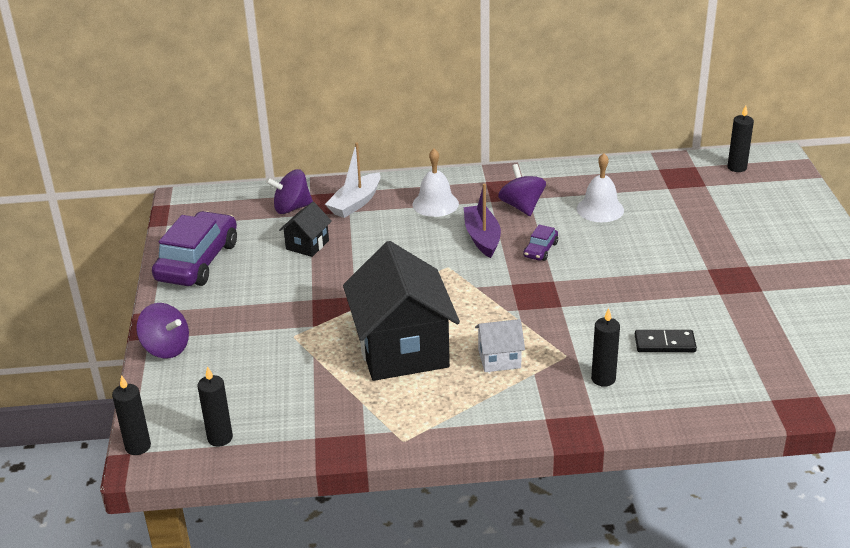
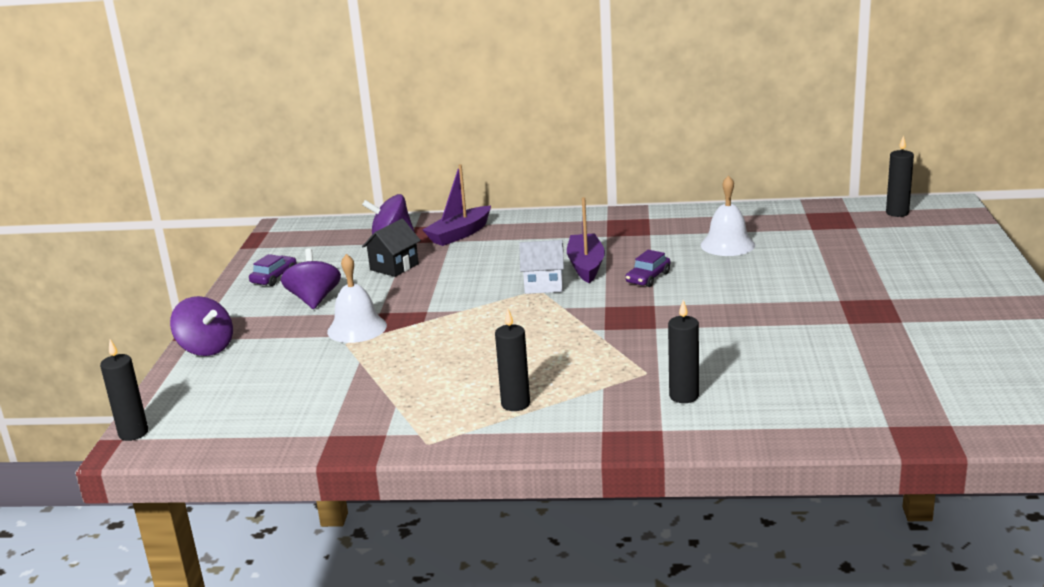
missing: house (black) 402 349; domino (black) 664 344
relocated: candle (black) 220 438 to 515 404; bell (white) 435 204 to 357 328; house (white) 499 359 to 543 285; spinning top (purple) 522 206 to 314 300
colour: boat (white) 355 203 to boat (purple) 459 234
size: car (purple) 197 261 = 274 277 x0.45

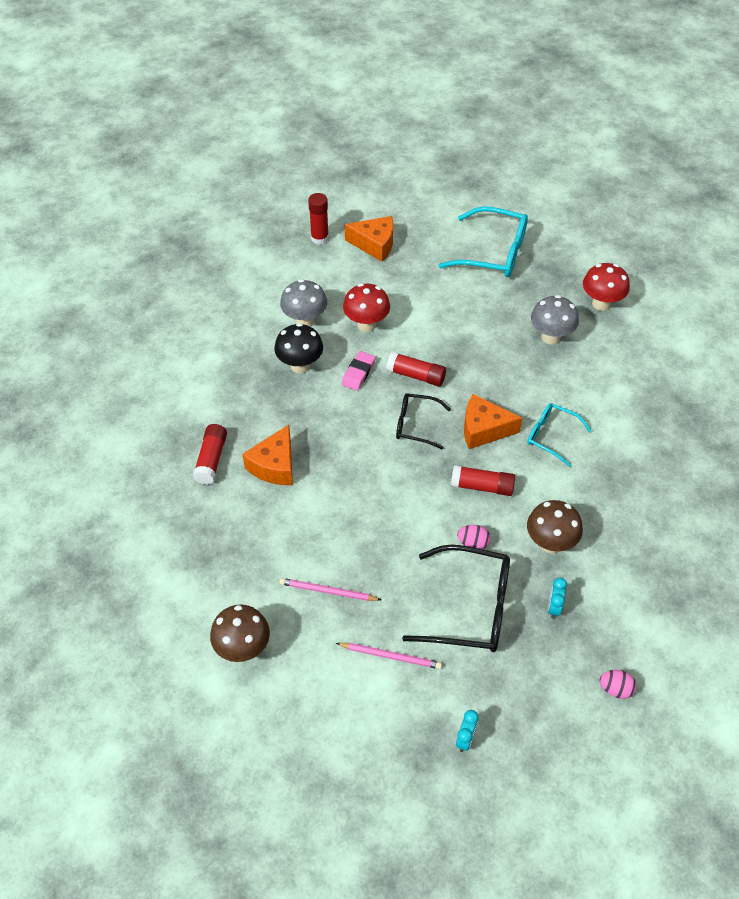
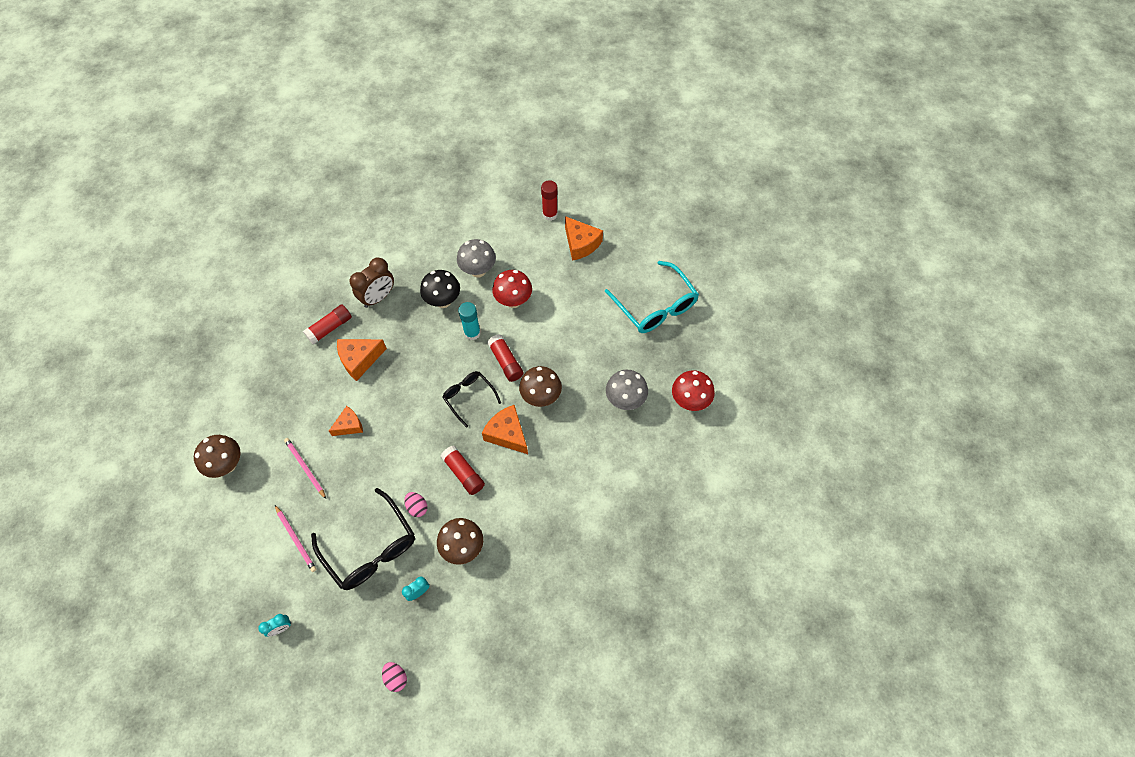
missing: glasses (turquoise) 551 436
appeared: cheese (orange) 349 425; clock (brown) 378 297; mushroom (brown) 541 397
exchanged: eraser (pink) 358 373 to glue stick (turquoise) 472 333

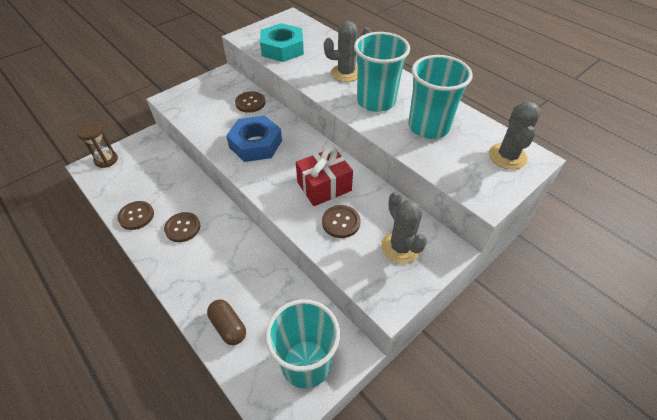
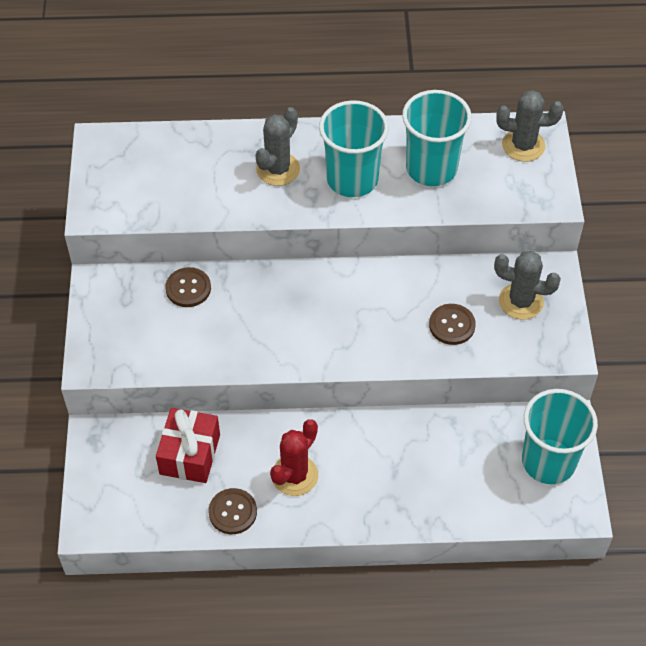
missing: hourglass (brown) 106 160; capsule (brown) 228 326; nut (blue) 255 144; nut (turquoise) 282 48
relocated: gift (red) 324 186 to 190 454
exchanged: button (brown) 182 228 to cactus (red) 295 475
spun: cactus (grey) 507 156 = 523 145 45 degrees counterclockwise

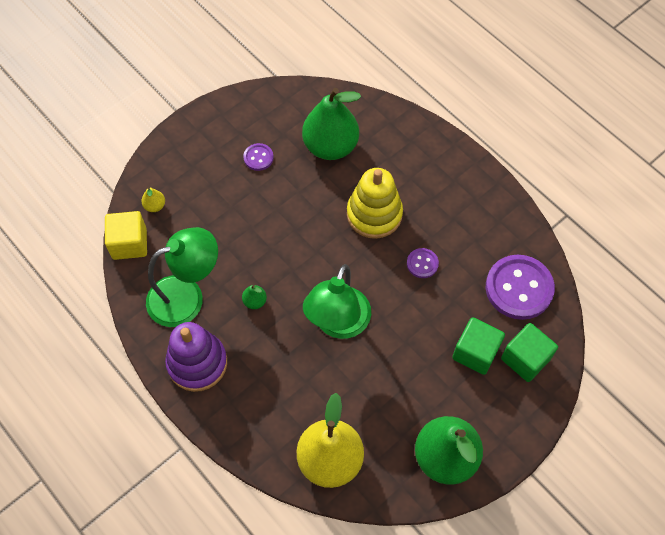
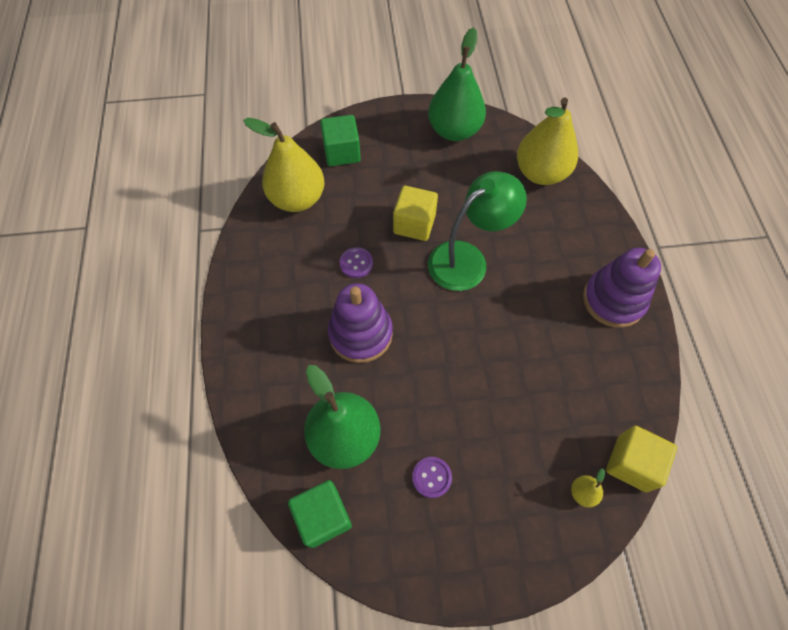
missing: lamp (green) 186 296; pear (green) 255 301
appeared: cube (yellow) 414 224
relocated: cube (green) 475 352 to 323 516
exchanged: button (purple) 519 288 to pear (yellow) 297 198
colour: stacking toy (yellow) 374 214 to stacking toy (purple) 360 333

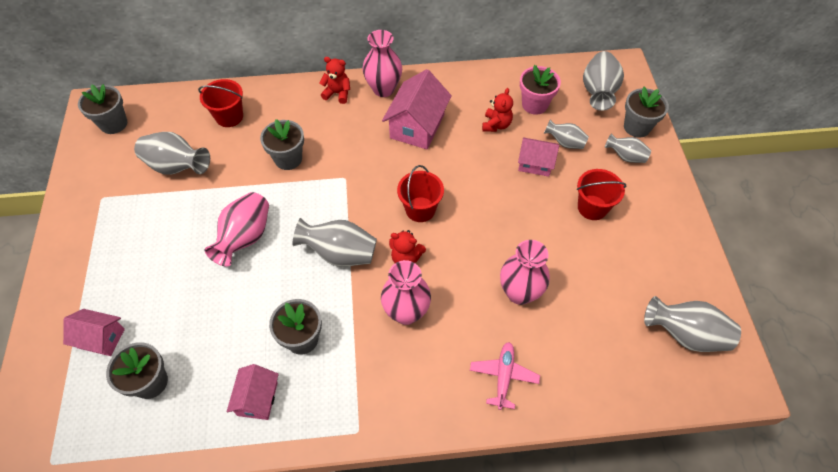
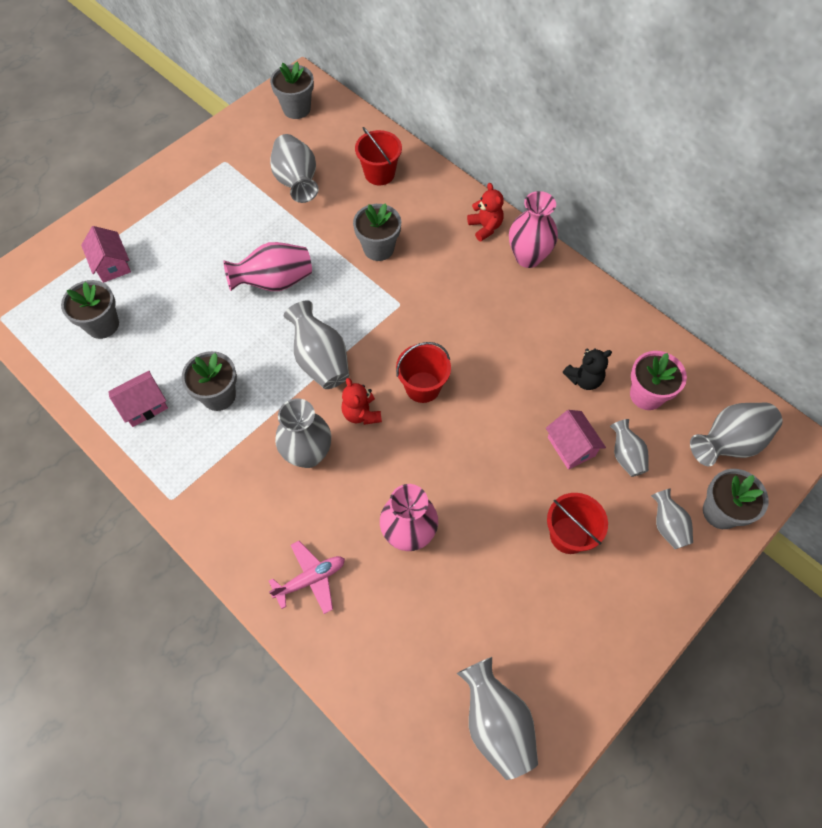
missing: house (pink) 417 126
colour: vase (pink) 406 312 to vase (grey) 308 454; teddy bear (red) 496 125 to teddy bear (black) 584 379

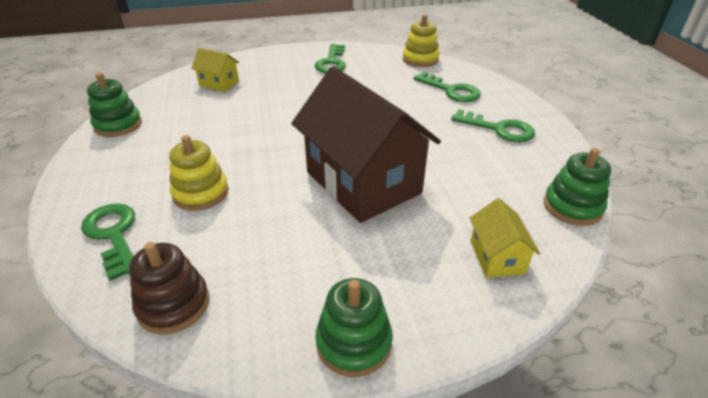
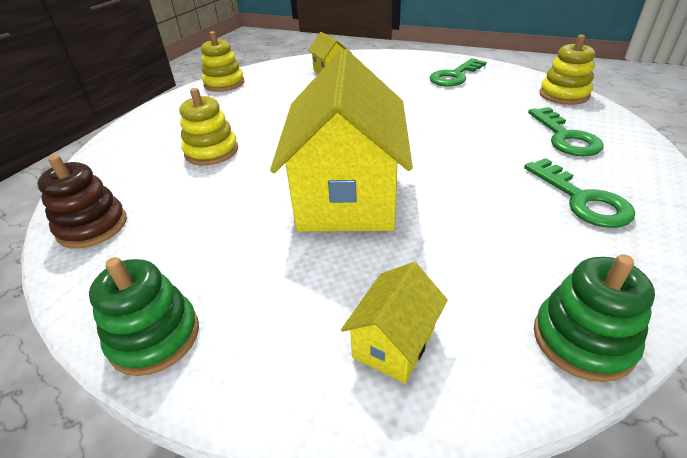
missing: key (green) 113 235
colour: stacking toy (green) 118 125 to stacking toy (yellow) 224 84; house (brown) 363 182 to house (yellow) 347 195

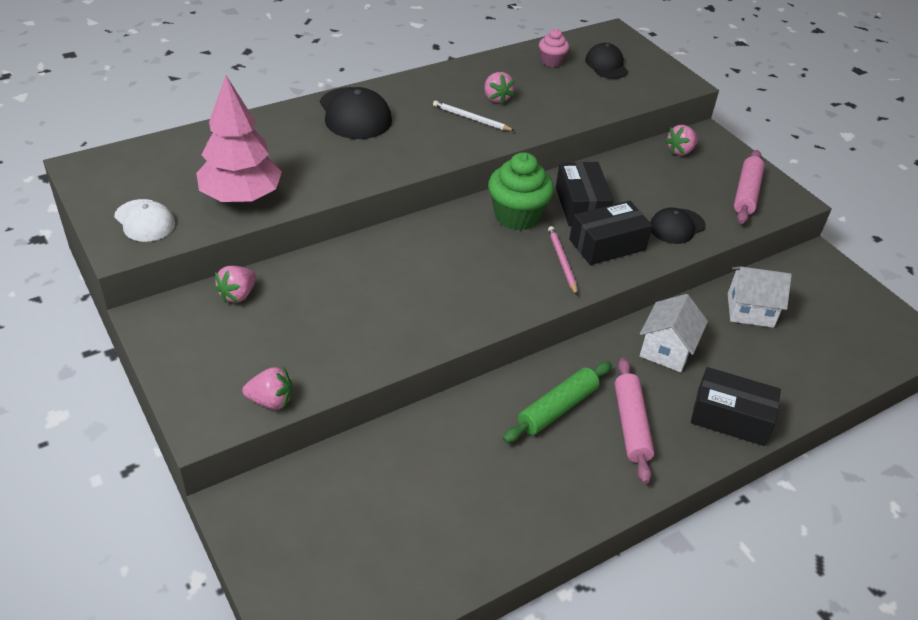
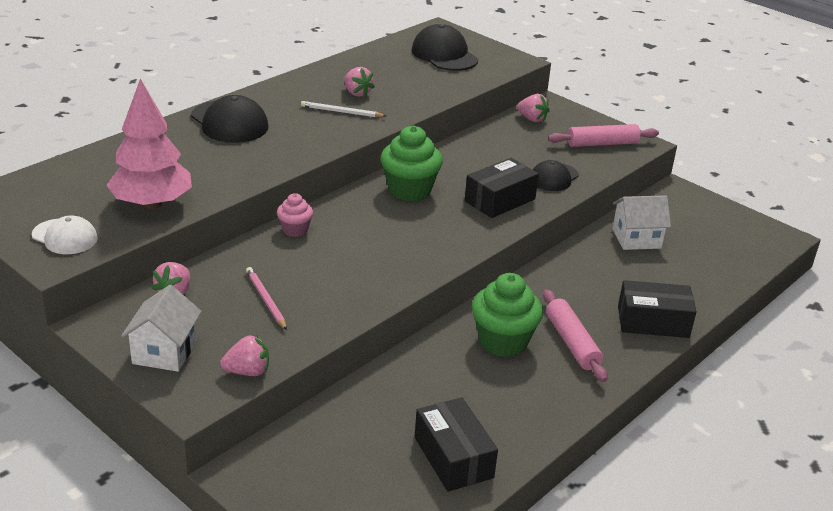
relocated: cupcake (pink) 551 62 to 295 230; pencil (pink) 562 261 to 265 300; box (black) 581 205 to 453 457; house (white) 666 350 to 164 352
exchanged: rolling pin (green) 557 408 to cupcake (green) 503 341
spun: strawberry (pink) 680 151 = 532 119 90 degrees counterclockwise; rolling pin (pink) 746 193 = 602 144 75 degrees clockwise
size: cap (black) 606 65 = 444 55 x1.55

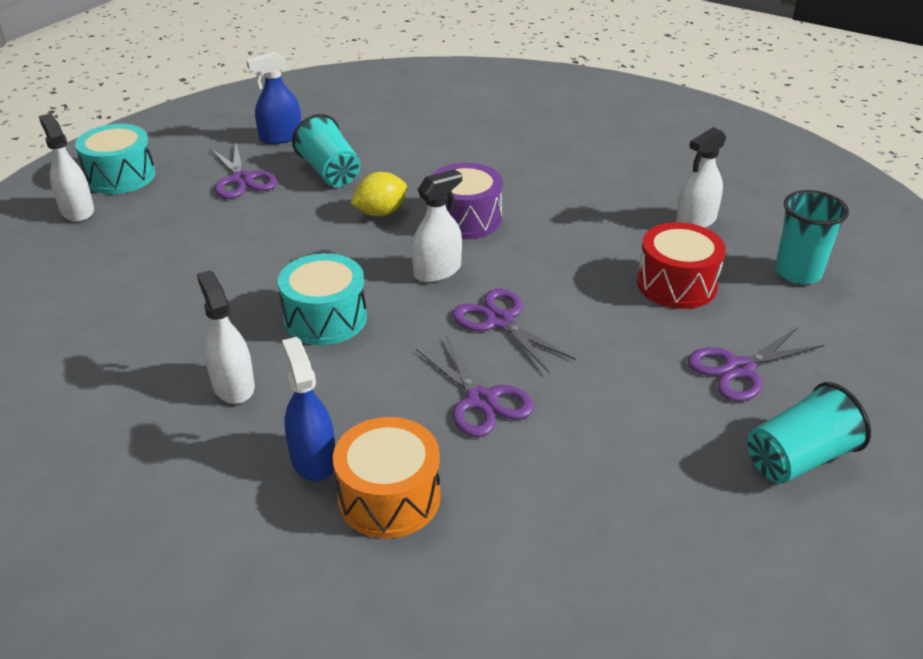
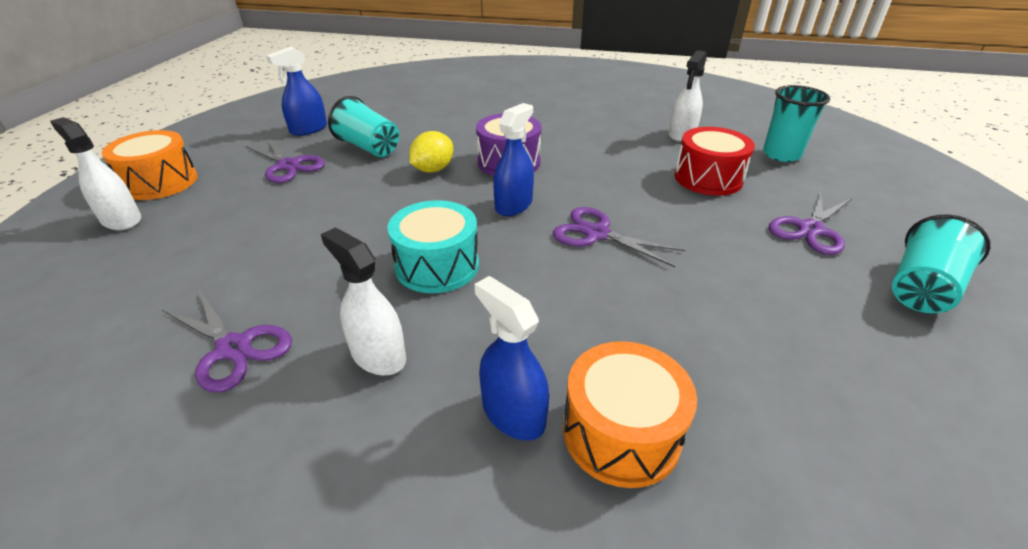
relocated: scissors (purple) 481 400 to 234 348
colour: drum (turquoise) 120 176 to drum (orange) 160 182; spray bottle (white) 437 271 to spray bottle (blue) 513 205

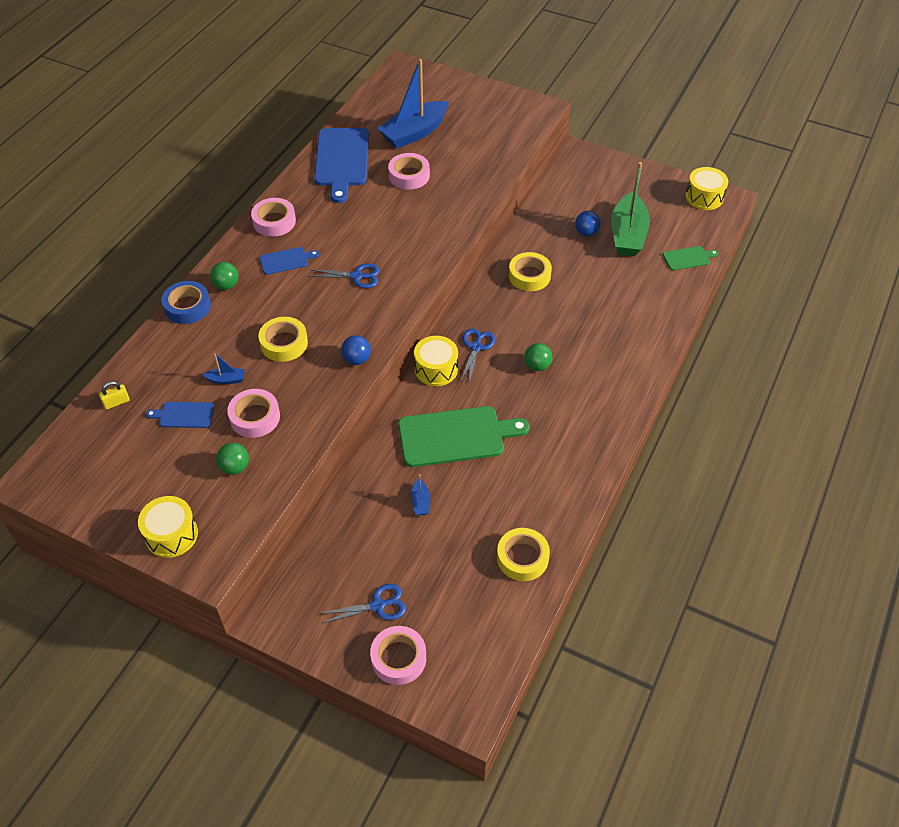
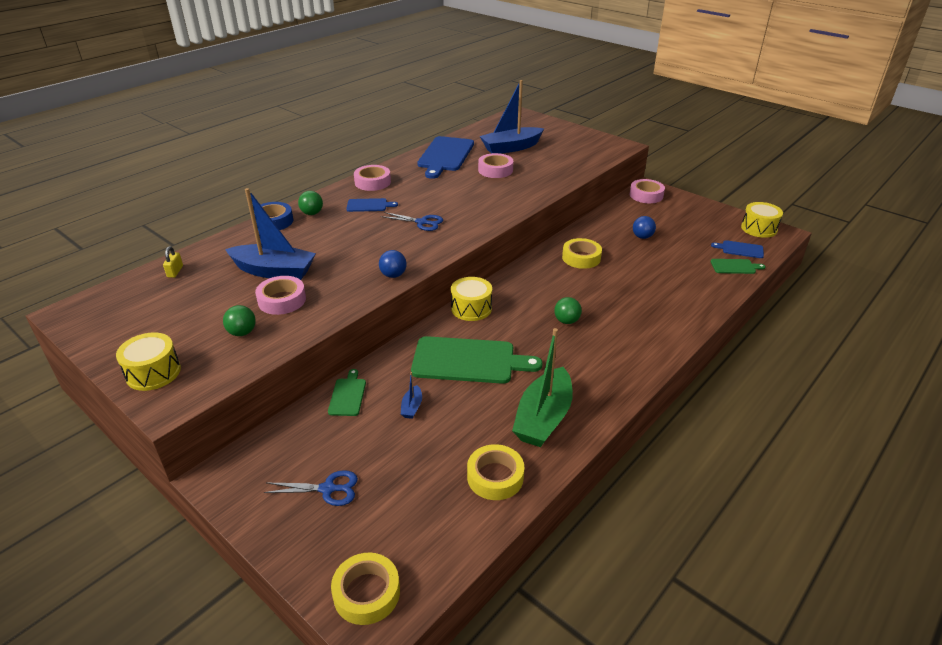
missing: scissors (blue) 476 347
appeared: cutting board (green) 347 395
relocated: cutting board (blue) 184 415 to 740 249; tape (yellow) 284 343 to 366 593; tape (pink) 398 658 to 646 195; boat (green) 627 234 to 543 418
spun: padlock (yellow) 116 402 = 175 271 75 degrees counterclockwise
size: boat (blue) 226 380 = 274 271 x2.41

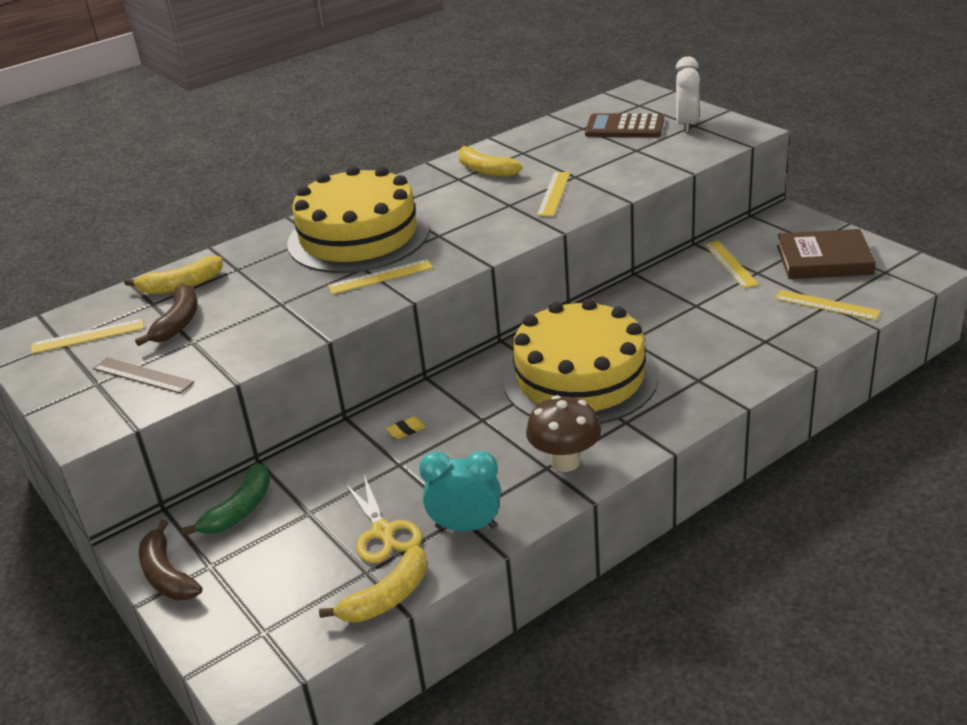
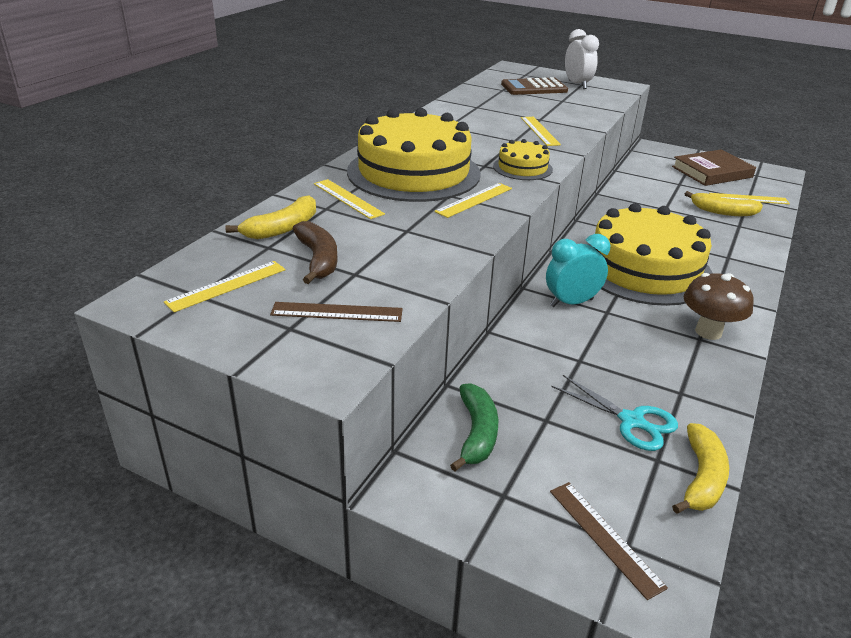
missing: banana (brown) 167 575; eraser (yellow) 406 430
appeared: cake (yellow) 522 168; ruler (brown) 604 537
relocated: clock (turquoise) 466 527 to 571 303; banana (yellow) 485 170 to 723 212; ruler (yellow) 730 264 to 348 199
colour: scissors (yellow) 383 532 to scissors (turquoise) 631 421

